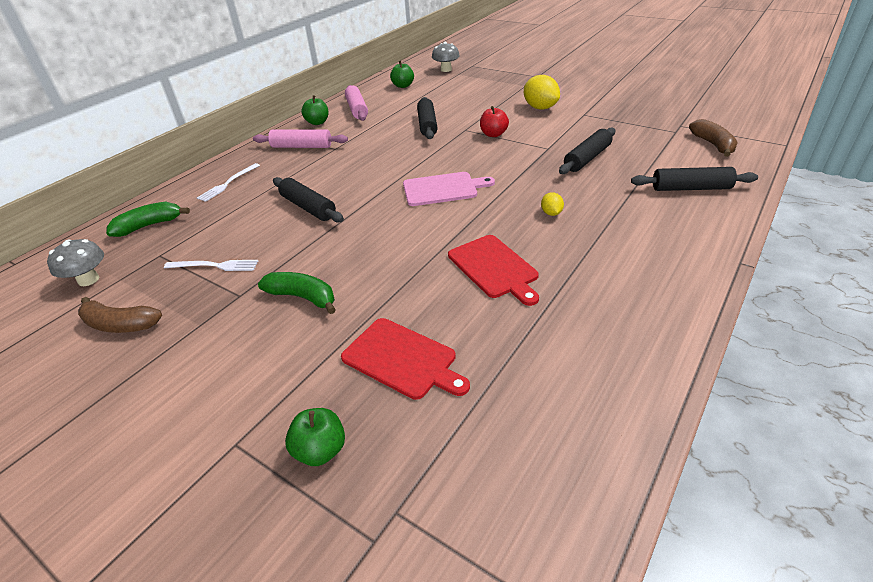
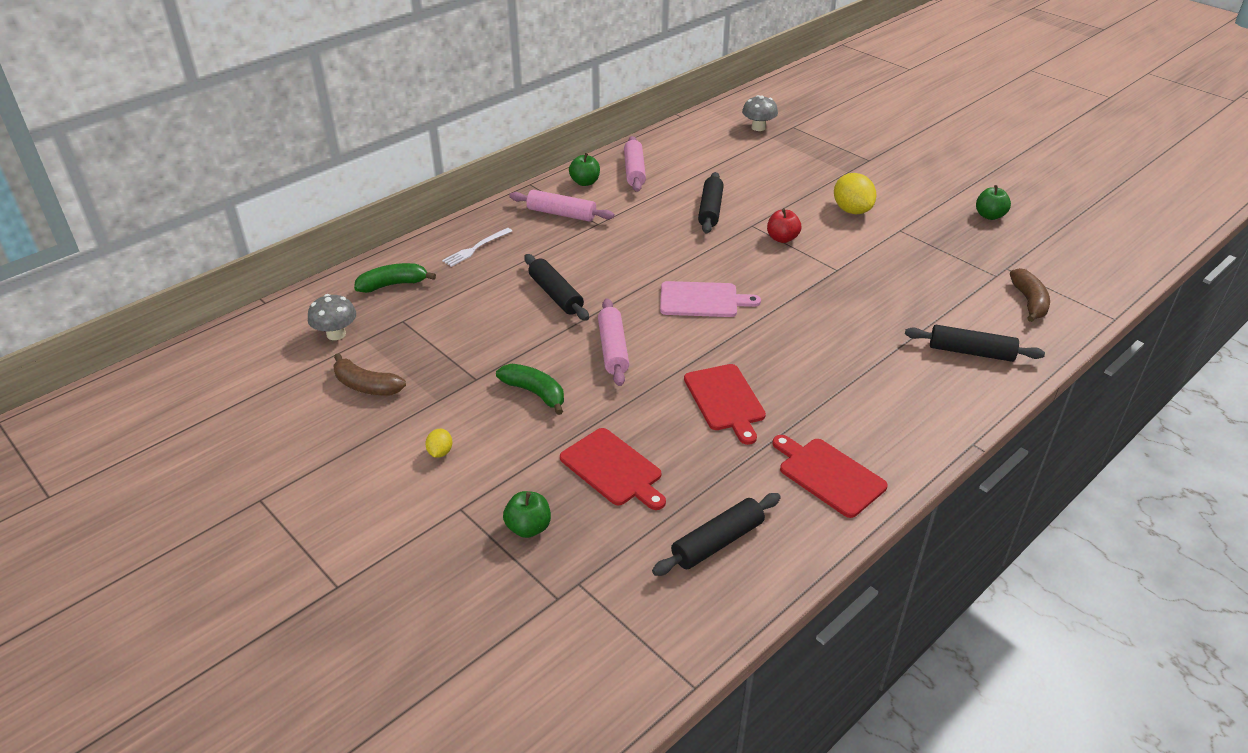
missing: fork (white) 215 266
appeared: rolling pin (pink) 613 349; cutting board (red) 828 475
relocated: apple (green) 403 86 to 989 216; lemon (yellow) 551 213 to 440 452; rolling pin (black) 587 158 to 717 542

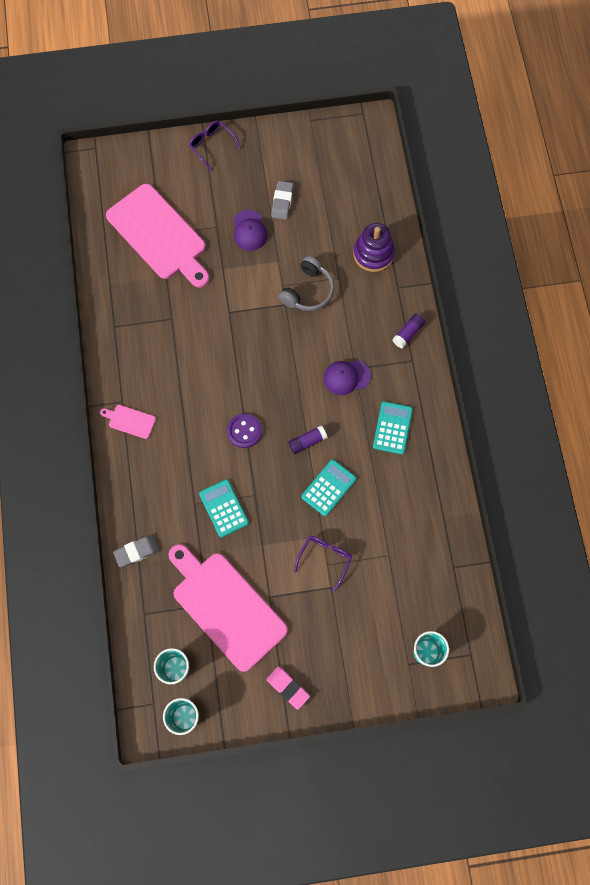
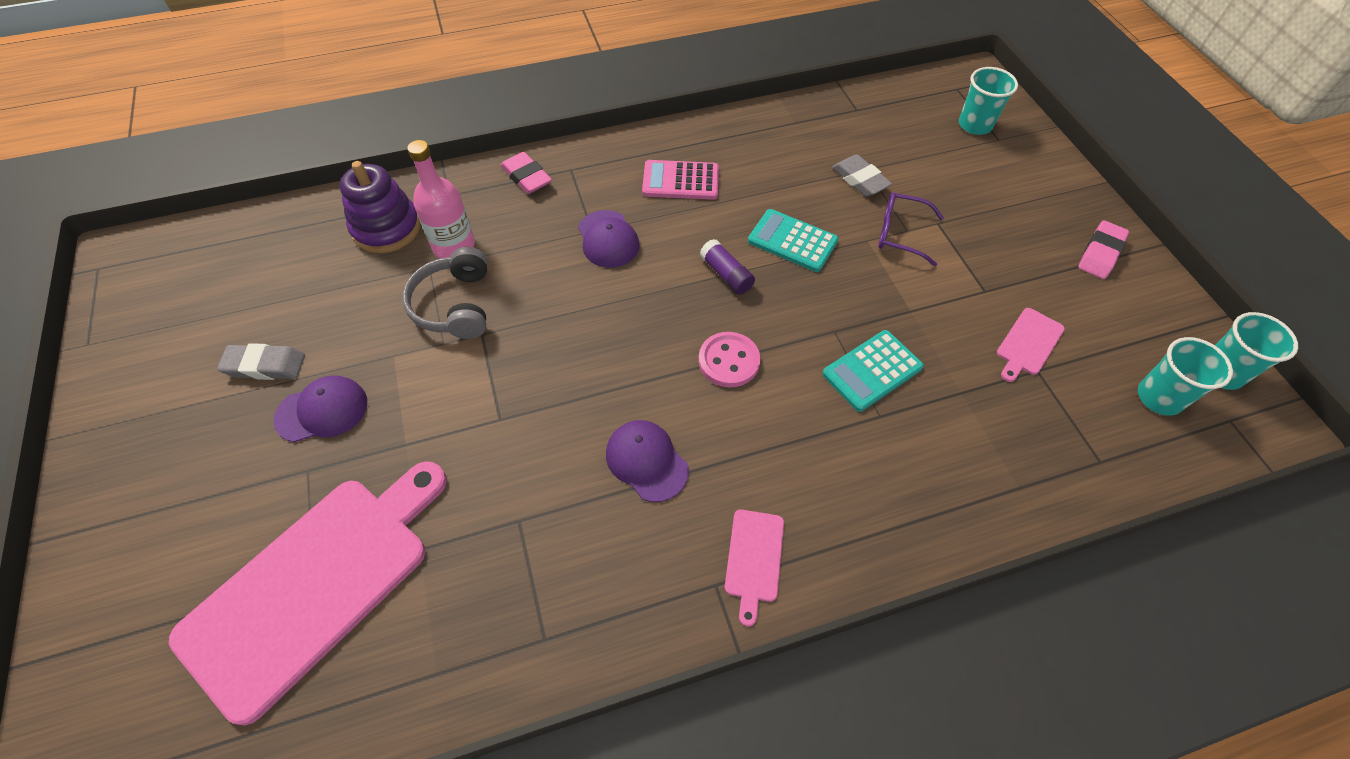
missing: glasses (purple) 211 145
appeared: bottle (pink) 454 246; cap (purple) 646 461
relocated: eraser (grey) 137 552 to 860 180
exchanged: glue stick (purple) 408 333 to eraser (pink) 526 177
colour: button (purple) 244 431 to button (pink) 728 361; calculator (turquoise) 392 428 to calculator (pink) 680 181
spun: headphones (grey) 308 291 = 455 305 120 degrees counterclockwise
size: cutting board (pink) 226 607 = 1028 344 x0.41

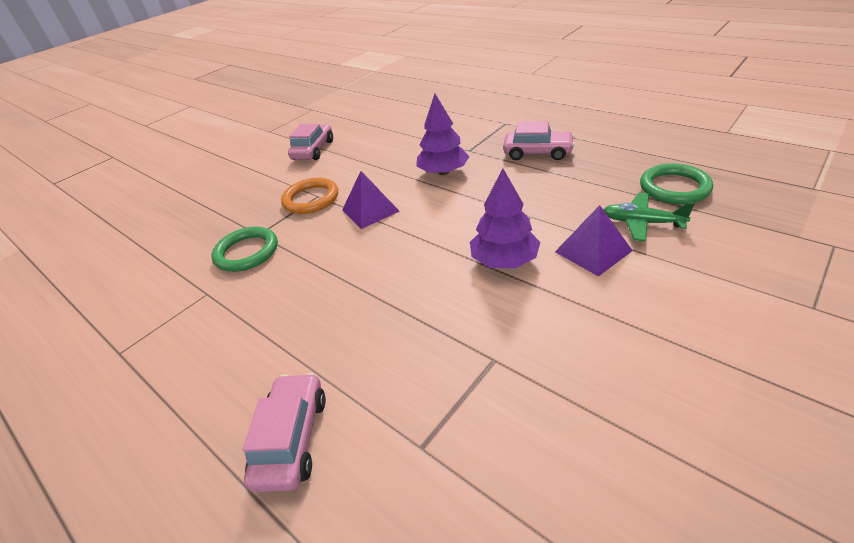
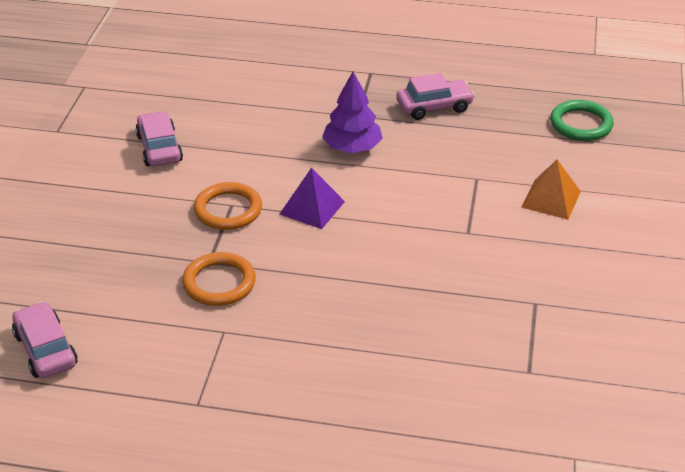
missing: tree (purple) 504 260; plane (green) 642 223
relocated: car (pink) 292 438 to 45 349
colour: ring (green) 247 252 to ring (orange) 219 283; pyramid (purple) 593 251 to pyramid (orange) 551 199

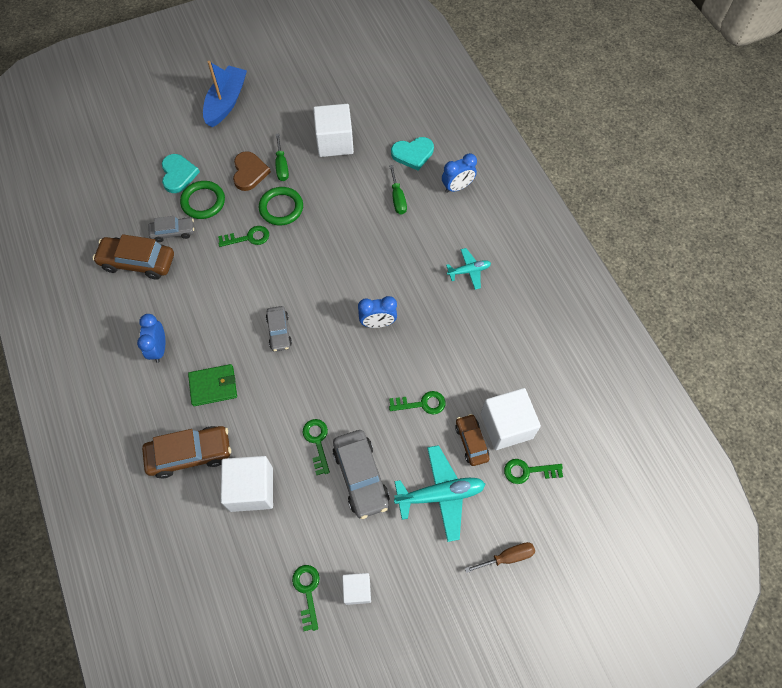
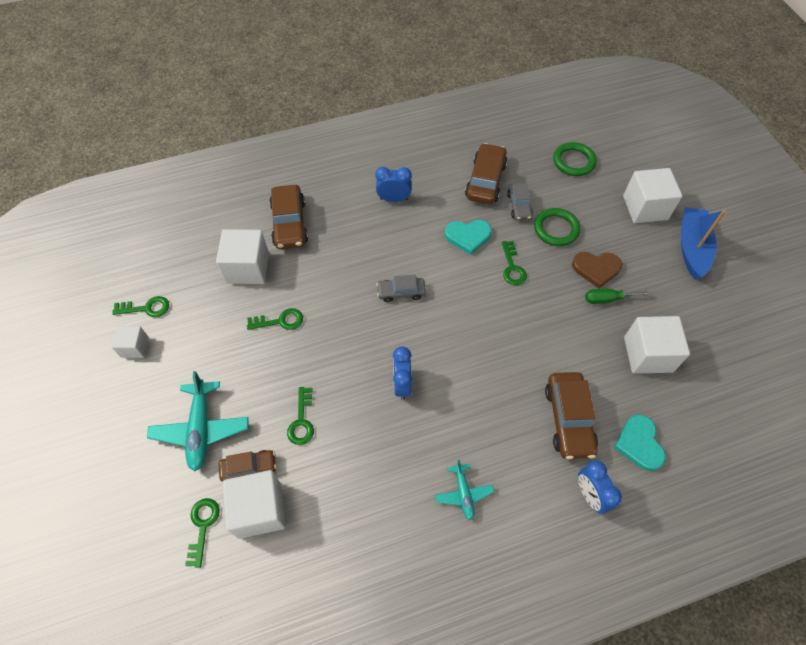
missing: wallet (green) 213 386; car (grey) 361 476; screwdriver (brown) 507 557
appeared: cube (white) 645 208
relocated: heart (turquoise) 178 174 to 468 236; ring (green) 281 208 to 573 161
exchanged: screwdriver (green) 397 198 to car (brown) 568 419
spun: boat (blue) 226 102 = 692 248 105 degrees counterclockwise

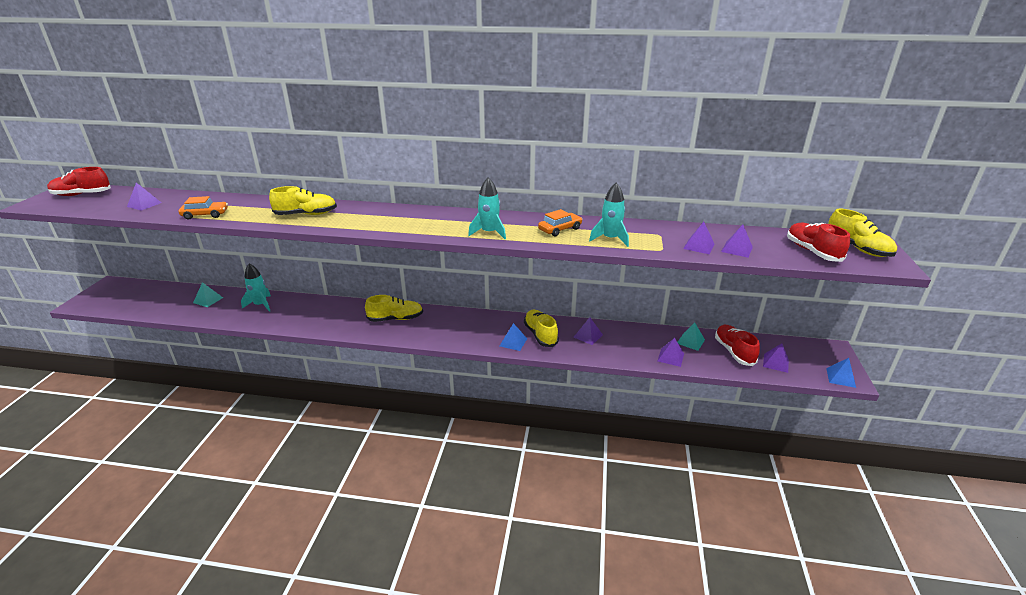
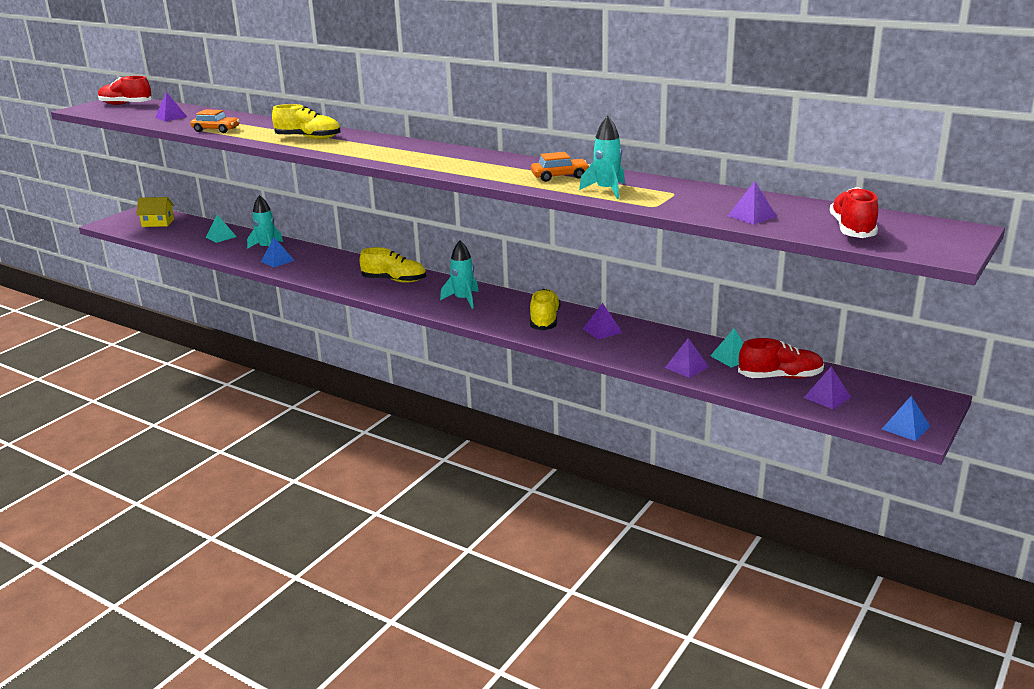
missing: pyramid (purple) 699 246; shoe (yellow) 857 248
appeared: house (yellow) 158 223
relocated: rocket (turquoise) 489 233 to 463 299; pyramid (blue) 513 342 to 277 261
spun: shoe (red) 734 352 = 780 377 75 degrees clockwise

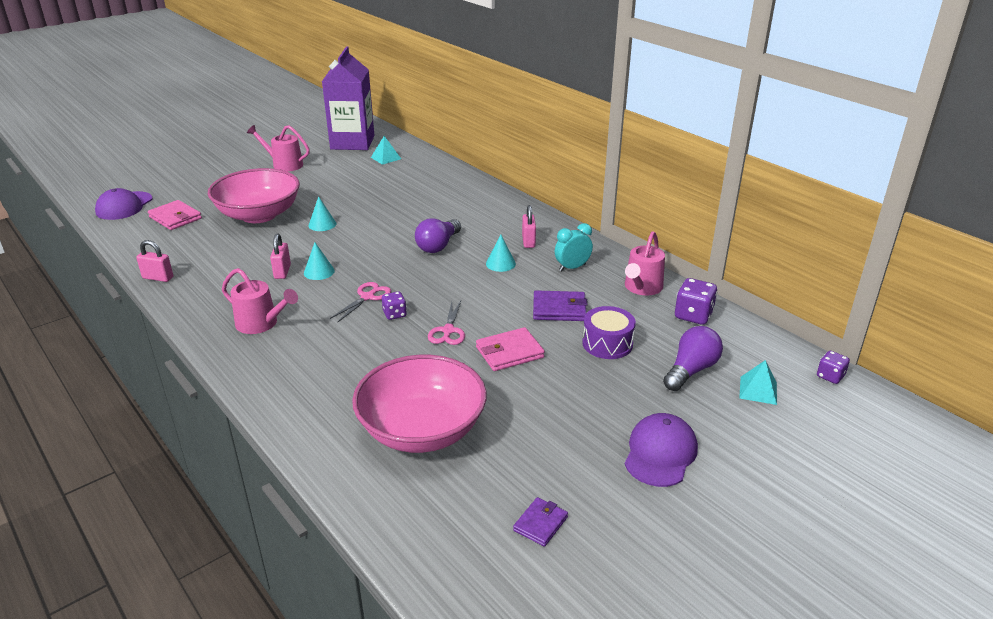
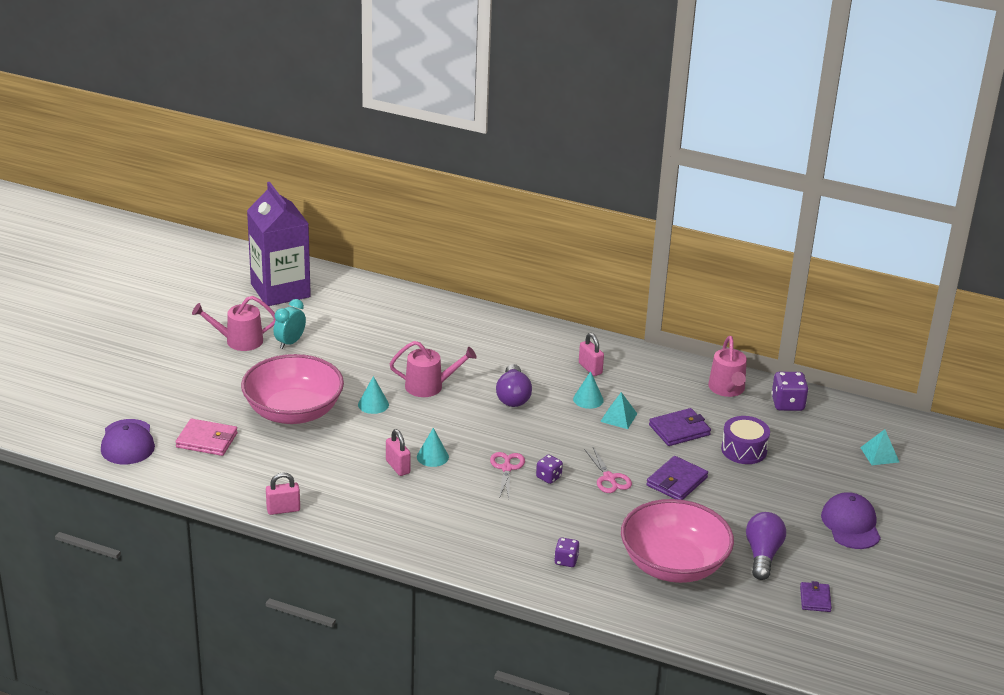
relocated: watering can (pink) 261 323 to 429 386; pyramid (turquoise) 386 158 to 618 417; clock (turquoise) 572 268 to 290 343; light bulb (purple) 691 370 to 762 555; dice (purple) 830 376 to 566 560
colour: wallet (pink) 509 352 to wallet (purple) 676 481

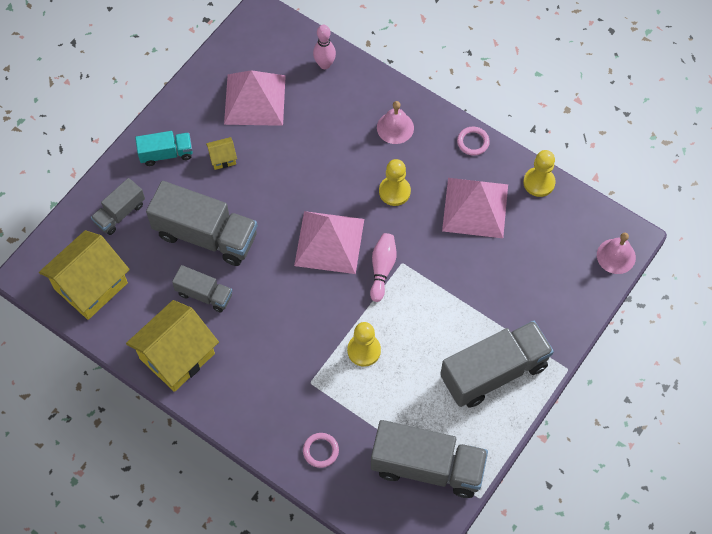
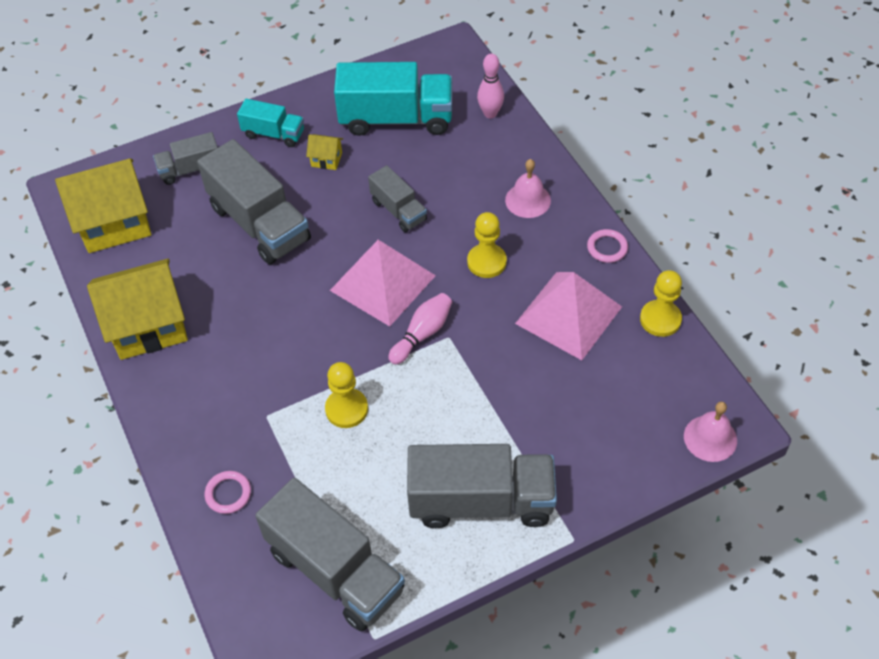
relocated: truck (grey) 204 294 to 398 210
exchanged: pyramid (pink) 255 99 to truck (turquoise) 396 119

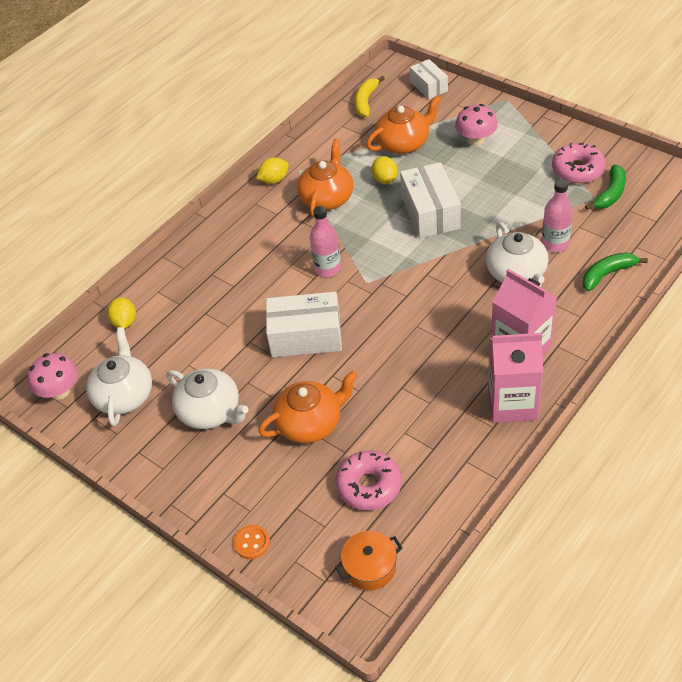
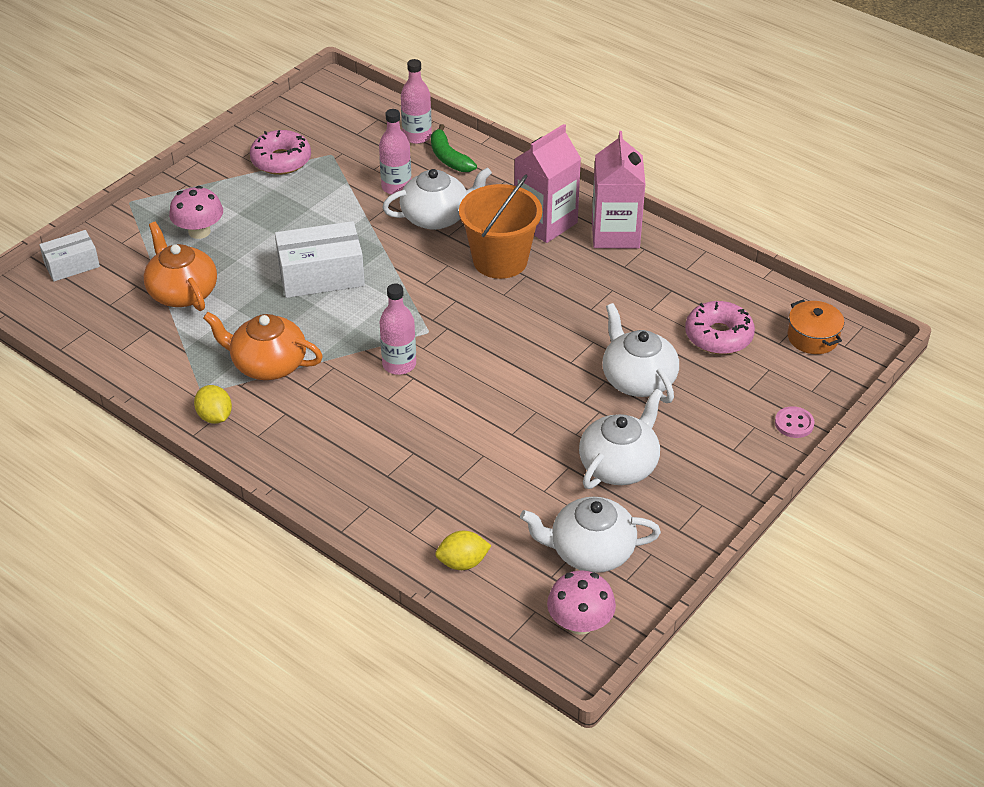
missing: box (white) 306 336; banana (yellow) 366 101; lemon (yellow) 385 179; banana (green) 610 194
appeared: bottle (pink) 417 136; bucket (orange) 500 260
colour: button (orange) 252 543 to button (pink) 794 423; teapot (orange) 310 423 to teapot (white) 638 379

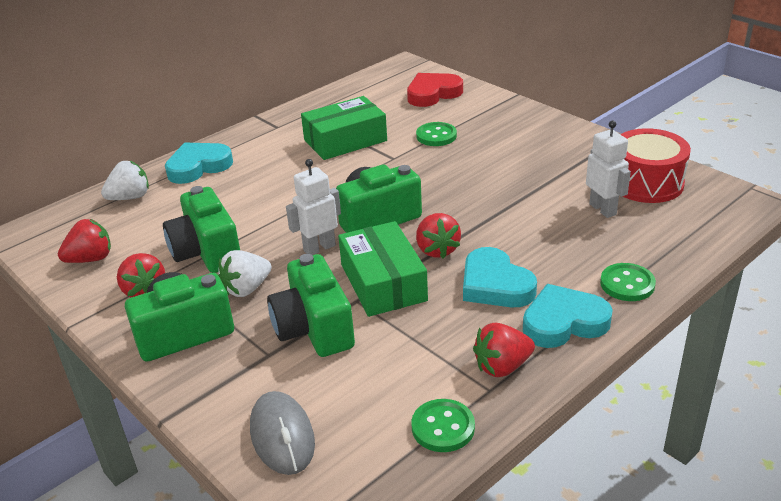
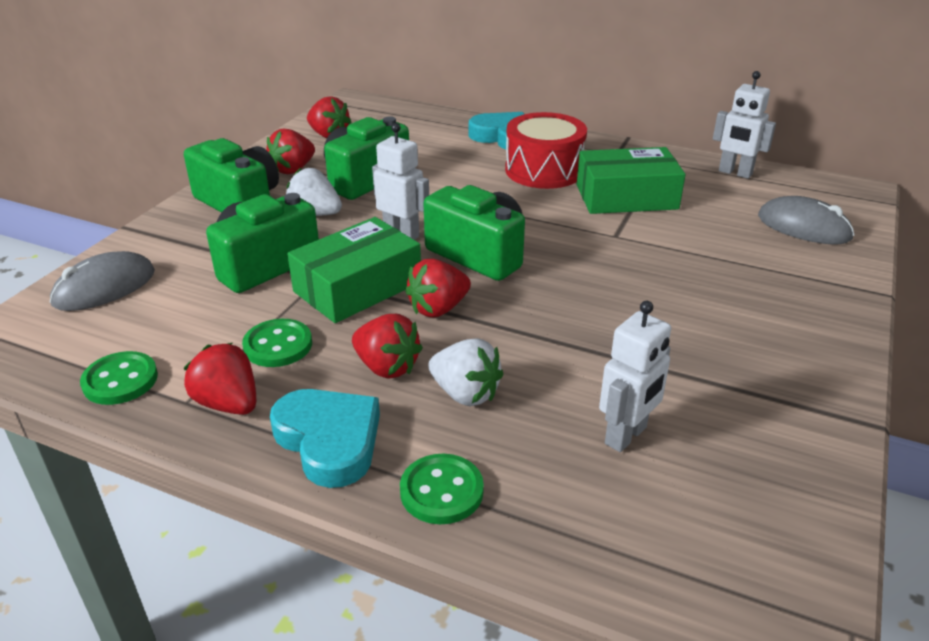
appeared: robot (white) 735 173
relocated: strawberry (white) 130 197 to 465 394; button (green) 436 136 to 278 345; drum (red) 646 183 to 544 170
exchanged: heart (red) 433 94 to mouse (grey) 803 227; heart (turquoise) 495 285 to strawberry (red) 387 367
spun: box (green) 345 140 = 626 197 45 degrees counterclockwise

